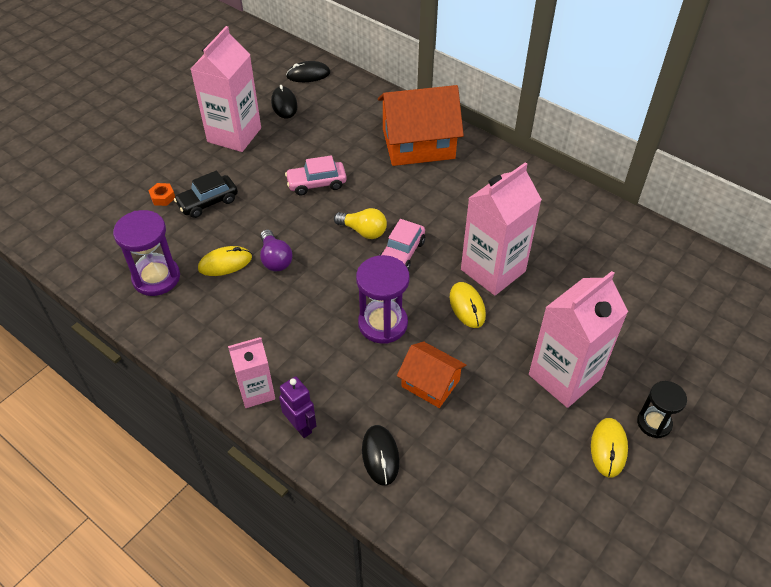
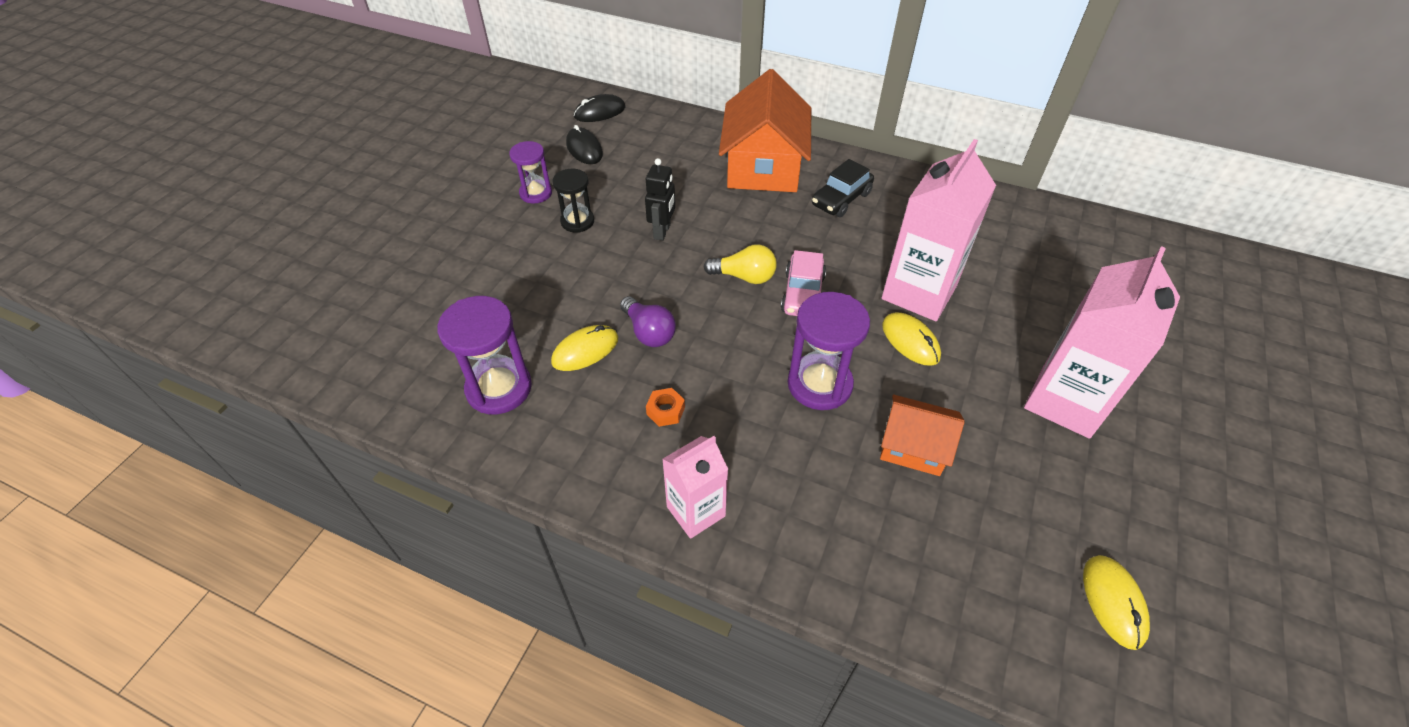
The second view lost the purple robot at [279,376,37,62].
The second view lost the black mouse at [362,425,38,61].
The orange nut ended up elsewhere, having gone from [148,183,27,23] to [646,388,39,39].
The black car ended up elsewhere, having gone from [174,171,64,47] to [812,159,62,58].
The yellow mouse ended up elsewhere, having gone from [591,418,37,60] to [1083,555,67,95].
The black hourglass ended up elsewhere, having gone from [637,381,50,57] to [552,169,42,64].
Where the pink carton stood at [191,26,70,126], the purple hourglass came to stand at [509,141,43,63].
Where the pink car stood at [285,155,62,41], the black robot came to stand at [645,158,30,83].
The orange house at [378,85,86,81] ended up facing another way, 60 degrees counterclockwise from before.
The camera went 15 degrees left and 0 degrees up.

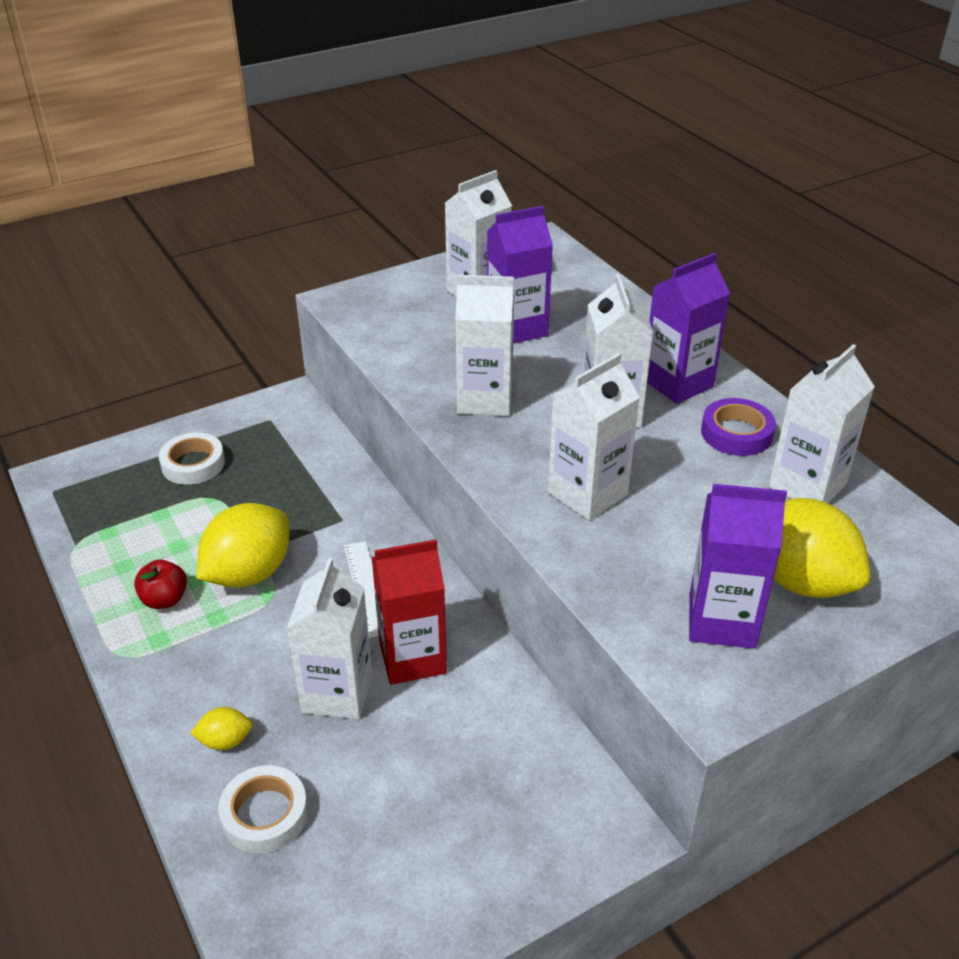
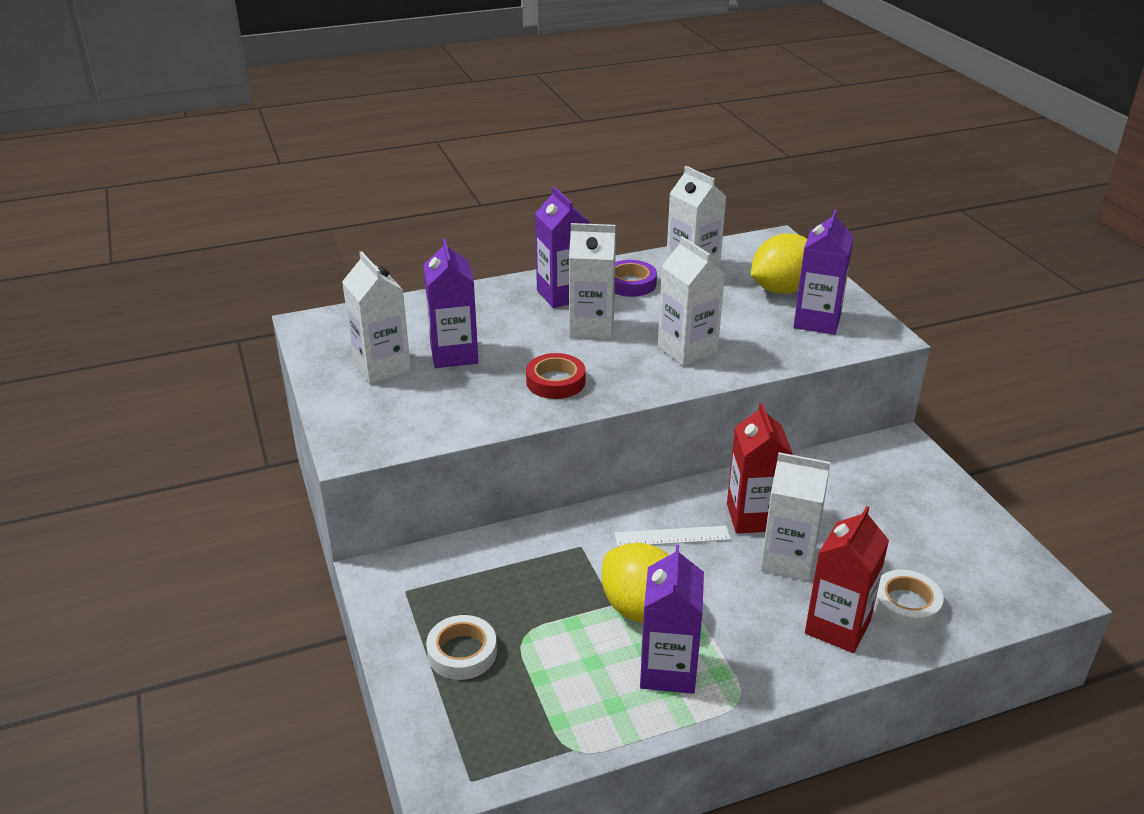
Where the red apple stood at [134,560,53,49], the purple carton came to stand at [640,545,64,149].
Where the yellow lemon stood at [191,707,61,43], the red carton came to stand at [805,506,84,147].
Where the white carton stood at [455,275,59,141], the red tape came to stand at [526,353,60,46].
The camera went 80 degrees left and 5 degrees down.

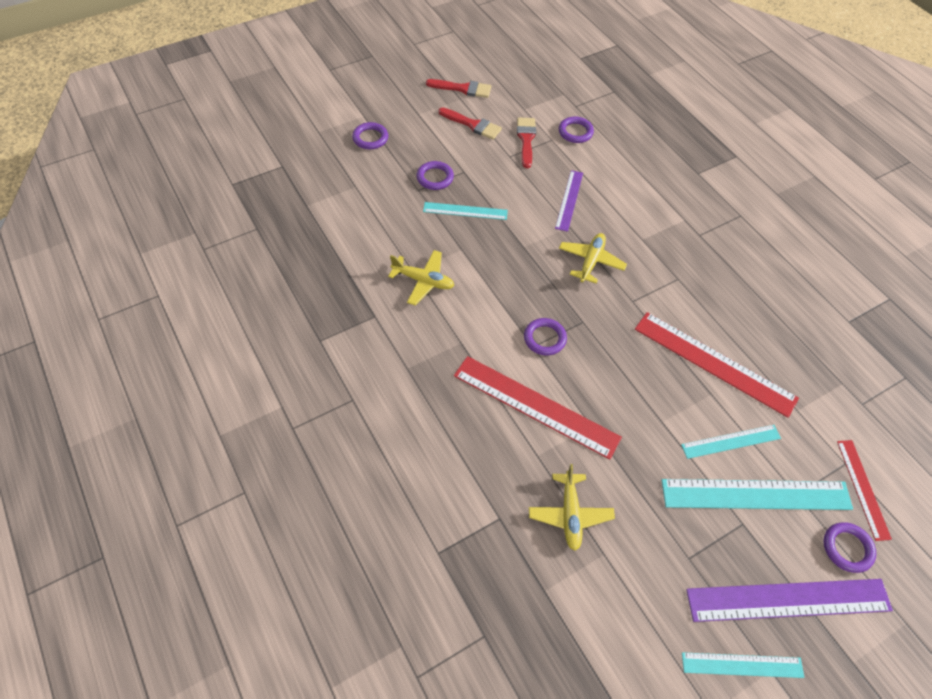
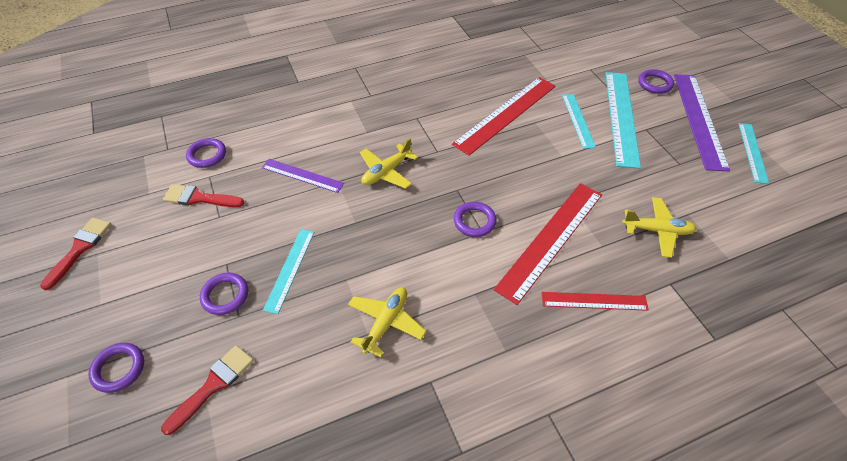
The red brush ended up elsewhere, having gone from [438,107,64,33] to [161,345,93,90].
The red ruler ended up elsewhere, having gone from [837,440,55,101] to [542,292,107,19].
The yellow plane at [559,233,68,51] ended up facing another way, 75 degrees counterclockwise from before.
The camera went 80 degrees left and 5 degrees down.

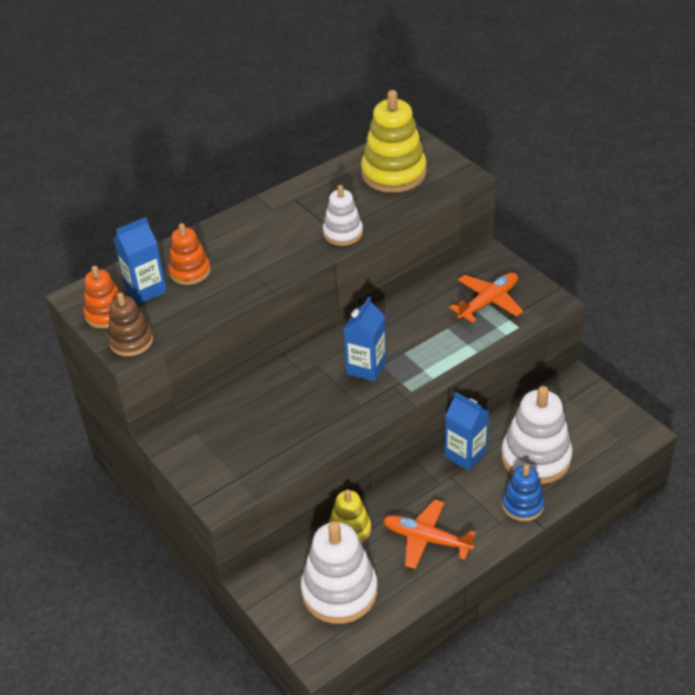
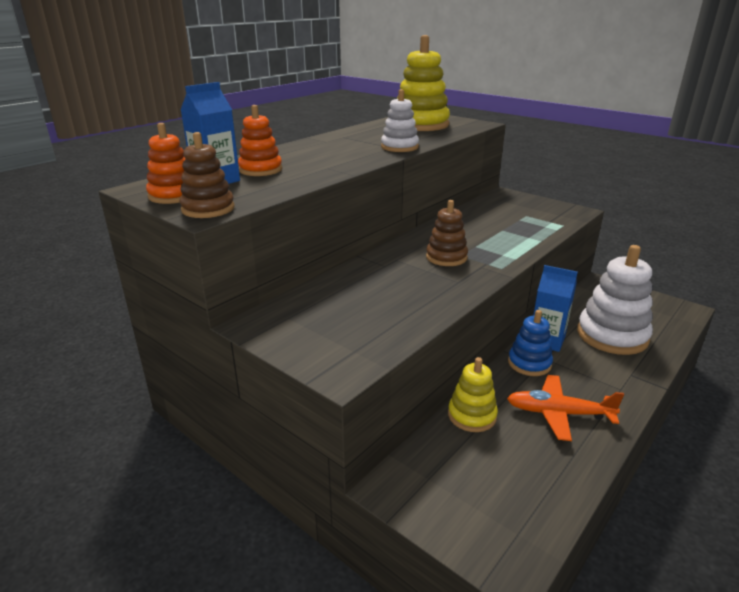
The second view lost the white stacking toy at [301,521,76,103].
The second view lost the orange plane at [449,273,74,50].
The blue stacking toy ended up elsewhere, having gone from [502,464,43,57] to [508,310,45,66].
Where the blue carton stood at [344,297,42,85], the brown stacking toy came to stand at [426,200,42,66].
The camera went 15 degrees left and 15 degrees down.

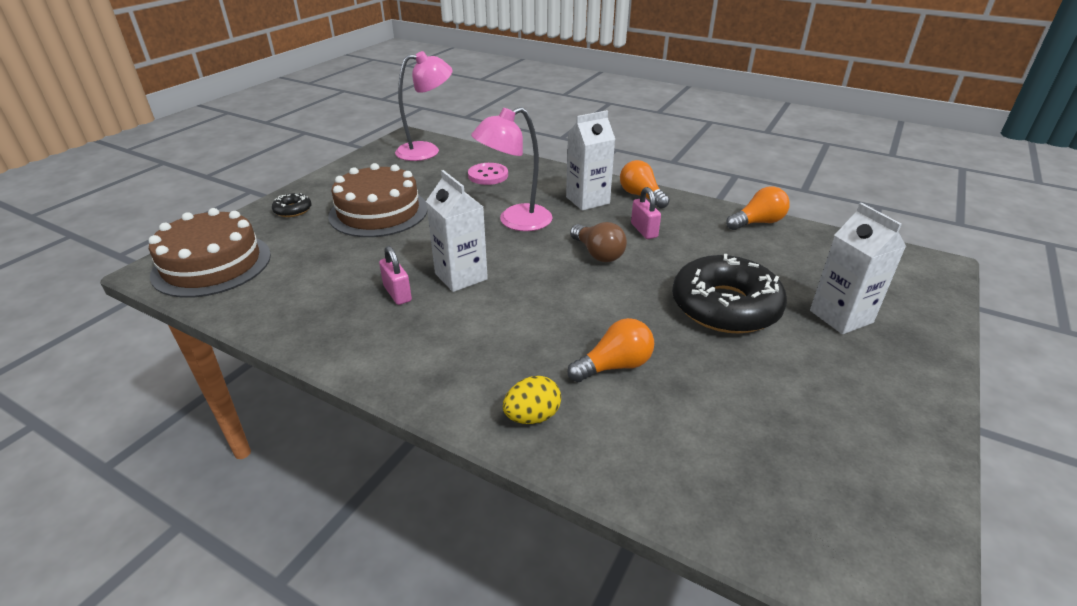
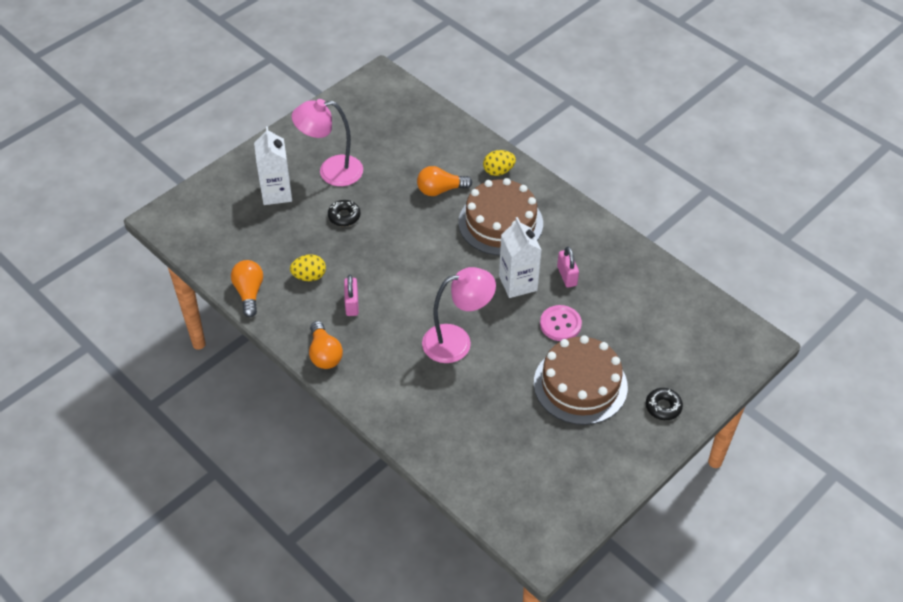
The second view lost the white carton at [566,110,49,101].
The second view lost the brown light bulb at [570,222,57,40].
The second view gained the yellow egg at [290,254,36,27].
The brown cake ended up elsewhere, having gone from [148,208,123,90] to [458,178,85,77].
The pink lamp ended up elsewhere, having gone from [395,51,58,110] to [292,99,71,87].
The pink button ended up elsewhere, having gone from [468,163,40,22] to [540,305,42,36].
The orange light bulb at [726,186,64,44] ended up facing another way, 90 degrees clockwise from before.
The size of the black donut at [672,254,115,79] changed by a factor of 0.43.
The camera went 165 degrees left and 15 degrees up.

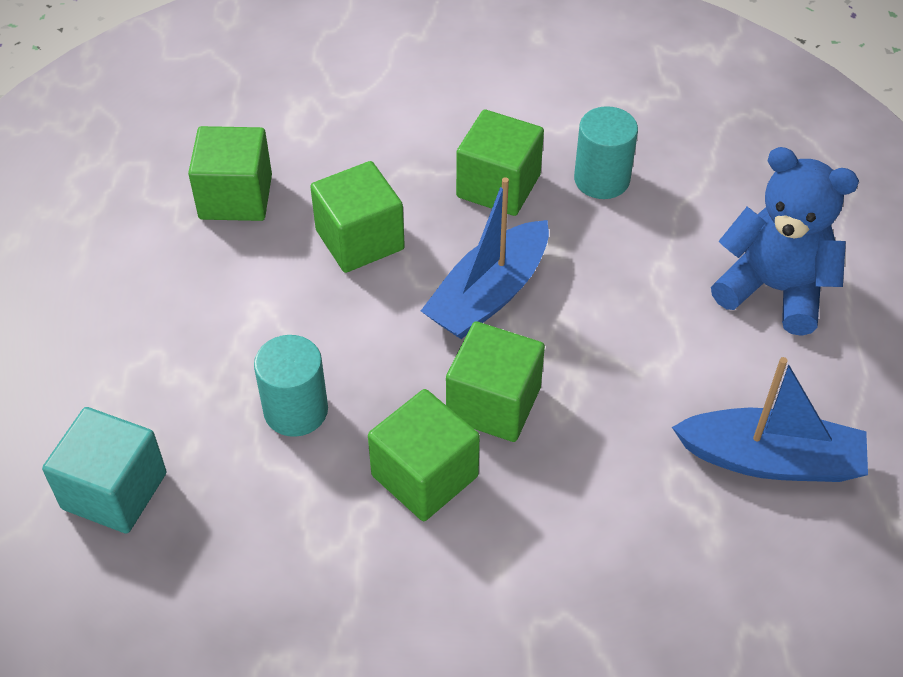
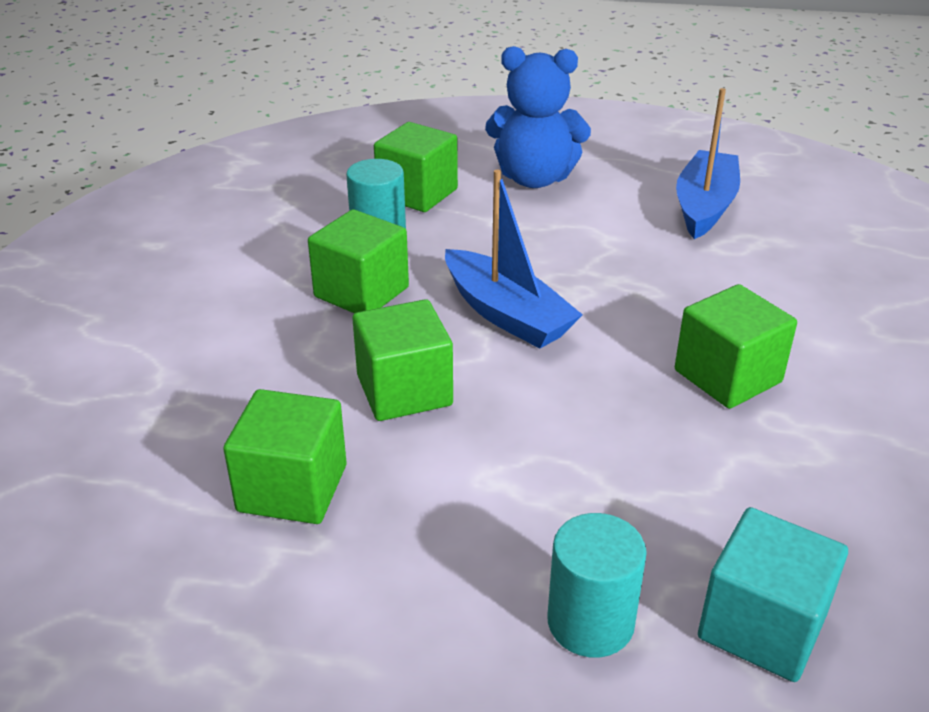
The turquoise cylinder ended up elsewhere, having gone from [254,335,74,102] to [547,513,100,145].
The green cube ended up elsewhere, having gone from [446,321,99,121] to [374,122,84,90].
The blue teddy bear at [711,147,148,189] ended up facing another way, 120 degrees counterclockwise from before.
The camera went 80 degrees left and 15 degrees down.

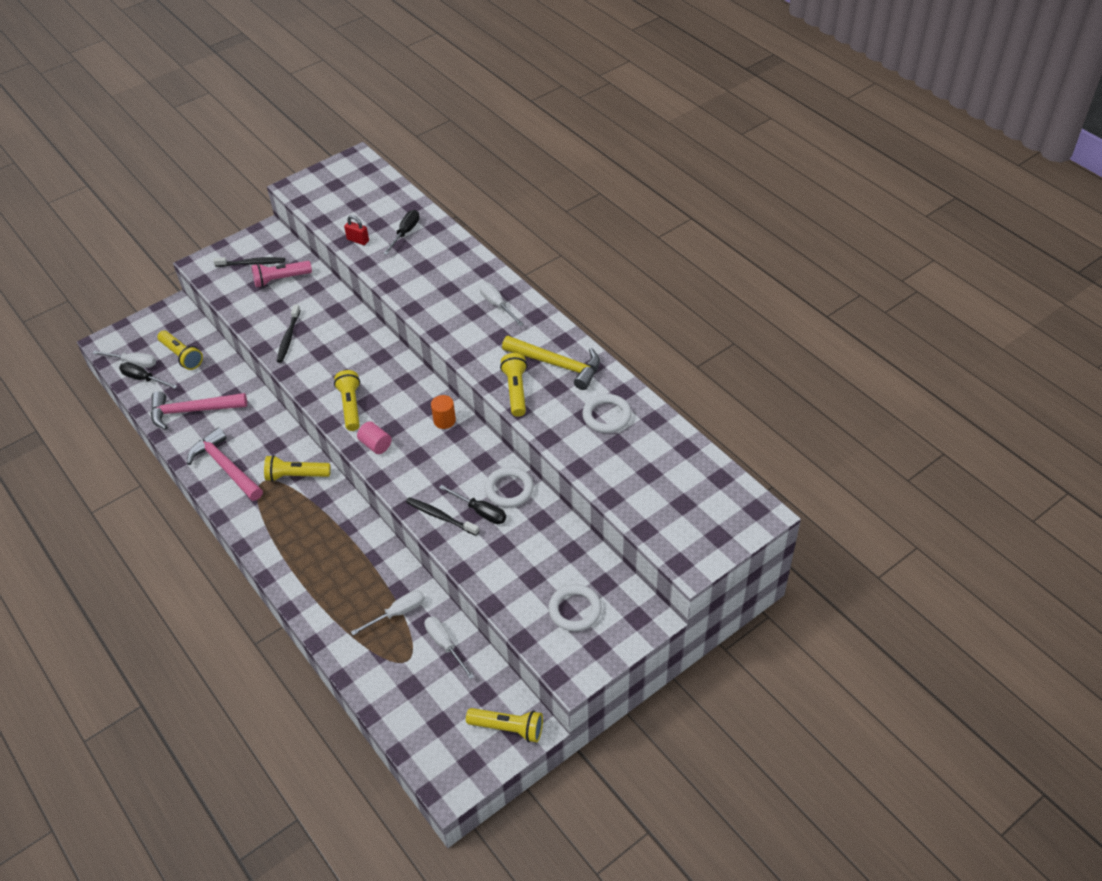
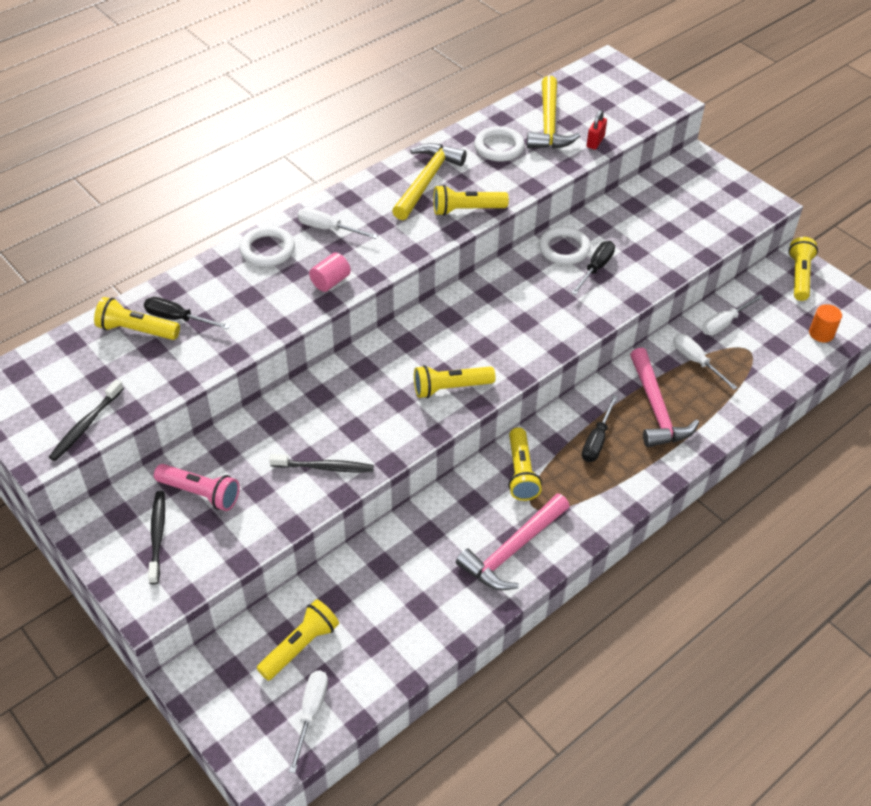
The second view gained the yellow flashlight at [94,297,86,43].
The second view gained the yellow hammer at [527,76,53,73].
The black screwdriver ended up elsewhere, having gone from [119,362,58,27] to [582,395,36,67].
The pink hammer ended up elsewhere, having gone from [151,391,96,39] to [630,348,69,99].
The red padlock ended up elsewhere, having gone from [344,215,25,30] to [586,110,21,40].
The pink cylinder ended up elsewhere, having gone from [357,421,35,33] to [309,252,42,40].
The black toothbrush ended up elsewhere, having gone from [406,497,73,39] to [49,379,75,82].
The orange cylinder ended up elsewhere, having gone from [431,395,25,34] to [809,304,33,38].
The white ring ended up elsewhere, having gone from [548,584,54,47] to [239,226,56,41].
The pink flashlight at [251,261,61,26] ended up facing another way, 45 degrees counterclockwise from before.
The white screwdriver at [480,282,44,44] ended up facing another way, 60 degrees clockwise from before.
The camera went 95 degrees left and 0 degrees up.

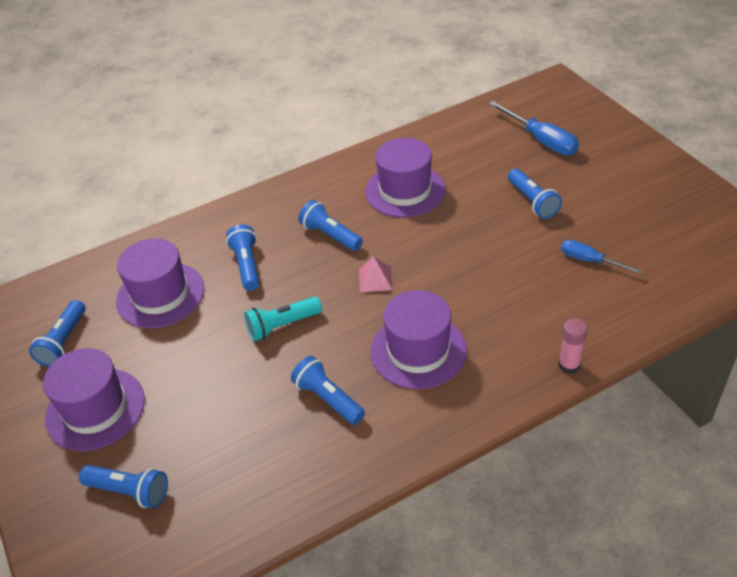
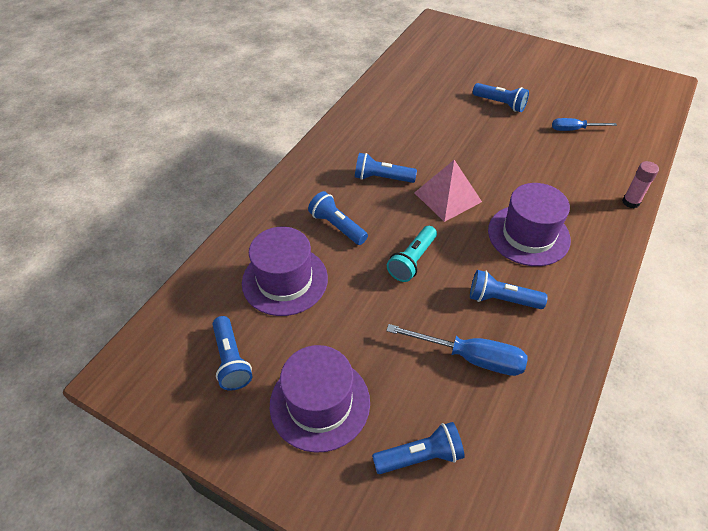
The second view lost the purple hat at [365,138,80,79].
The blue screwdriver ended up elsewhere, having gone from [489,101,90,54] to [386,324,142,52].
The size of the pink pyramid at [359,256,34,36] changed by a factor of 1.74.
The camera went 35 degrees left and 5 degrees up.

